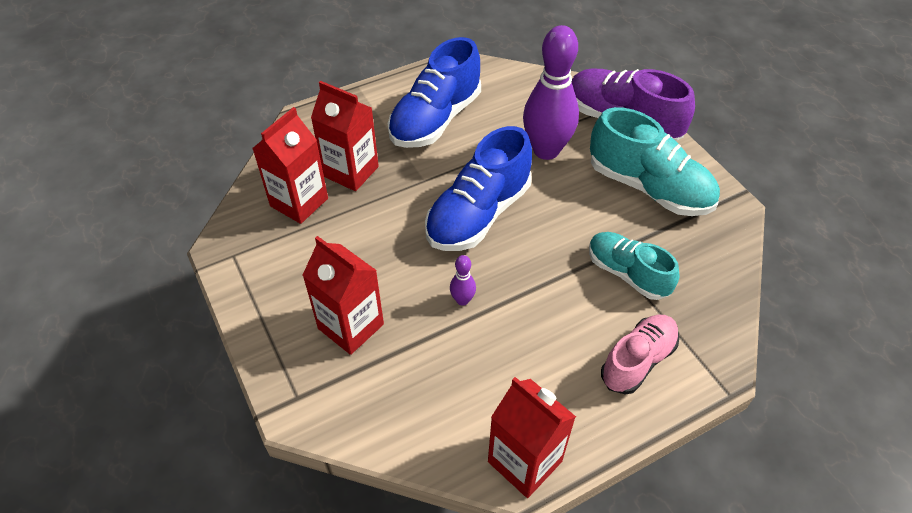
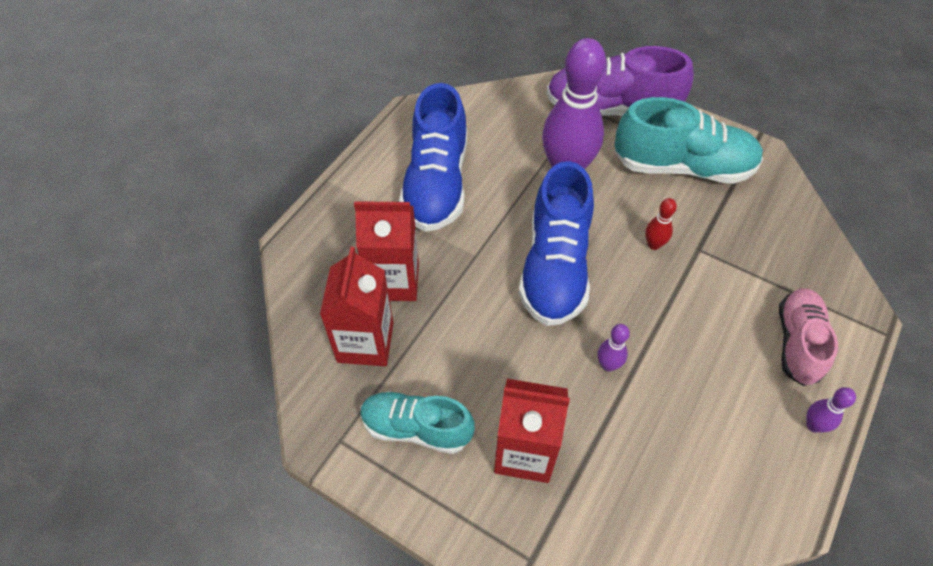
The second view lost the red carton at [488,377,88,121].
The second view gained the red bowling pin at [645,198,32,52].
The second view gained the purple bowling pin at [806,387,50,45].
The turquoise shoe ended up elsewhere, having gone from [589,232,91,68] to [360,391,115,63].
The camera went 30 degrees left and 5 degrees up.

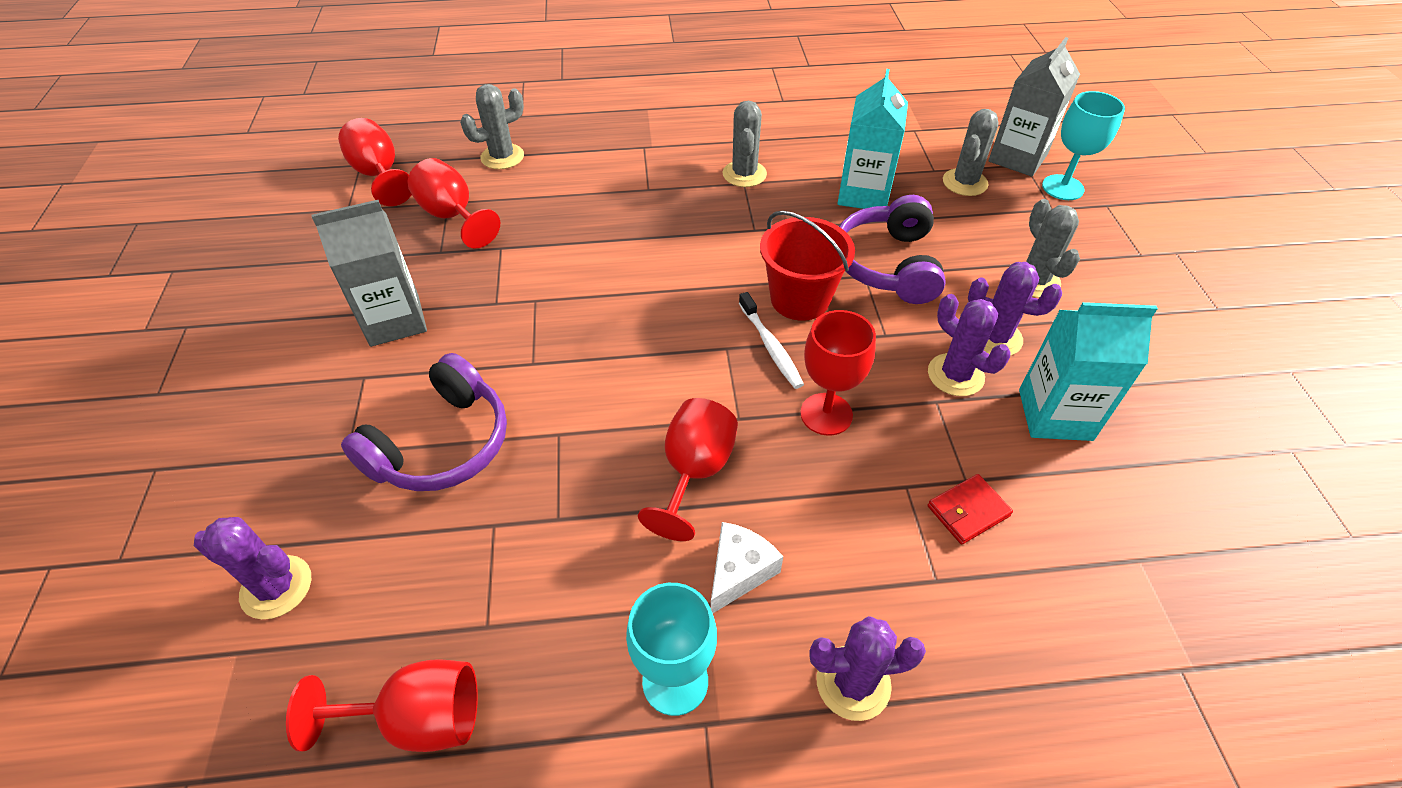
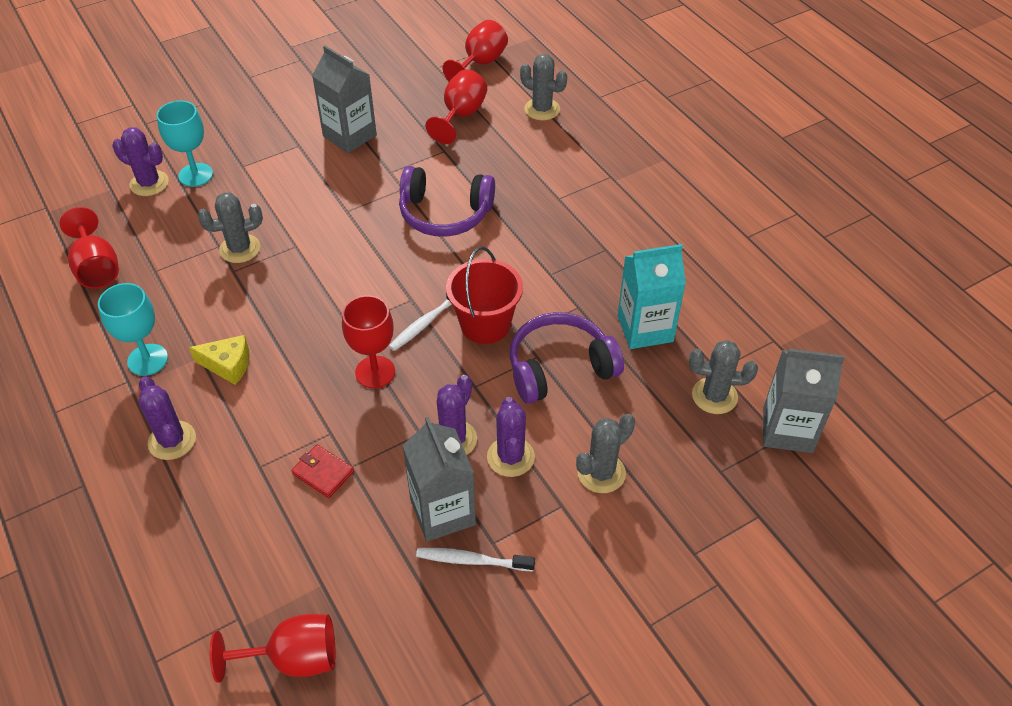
The second view gained the white toothbrush at [416,548,119,23].
The purple headphones ended up elsewhere, having gone from [341,353,166,138] to [399,166,96,71].
The red goblet ended up elsewhere, having gone from [638,398,100,143] to [210,614,125,69].
The grey cactus ended up elsewhere, having gone from [723,100,44,87] to [198,192,65,71].
The turquoise goblet ended up elsewhere, having gone from [1042,91,83,109] to [157,101,56,86].
What was the white cheese at [711,522,72,91] turned into the yellow cheese at [189,335,61,50].
What was the turquoise carton at [1019,302,139,139] turned into the grey carton at [402,417,74,125].
The purple cactus at [194,517,117,102] ended up facing another way, 60 degrees counterclockwise from before.
The camera went 65 degrees right and 0 degrees up.

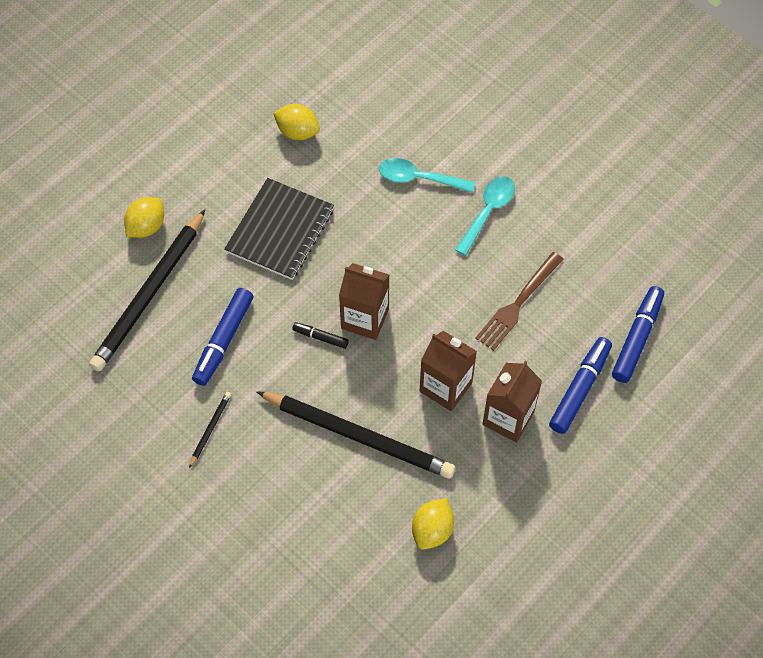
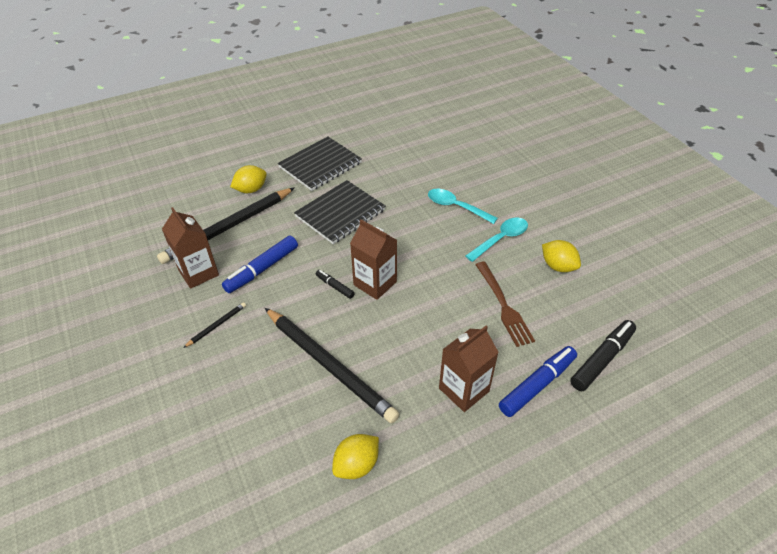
The second view gained the black notebook at [278,137,84,54].
The yellow lemon ended up elsewhere, having gone from [274,104,46,36] to [542,240,39,32].
The brown carton ended up elsewhere, having gone from [420,331,57,80] to [162,207,57,82].
What was the blue marker at [612,286,52,97] turned into the black marker at [570,320,66,71].
The brown fork at [475,252,89,99] ended up facing another way, 75 degrees counterclockwise from before.
The camera went 20 degrees right and 15 degrees down.

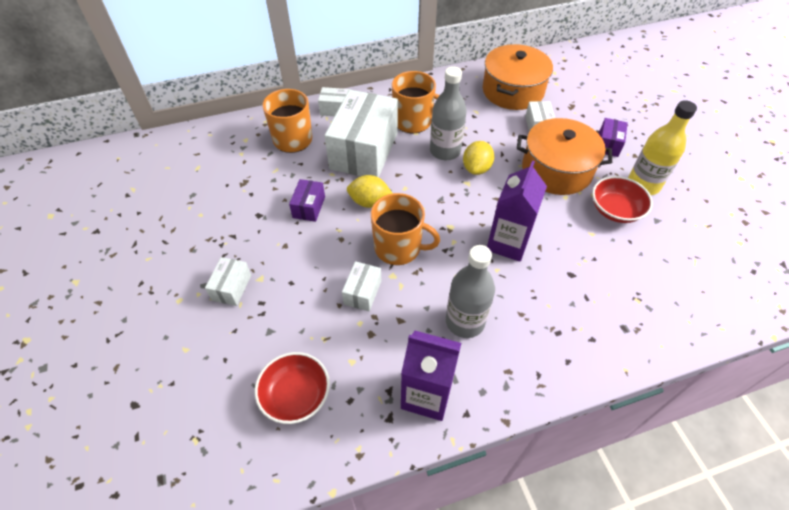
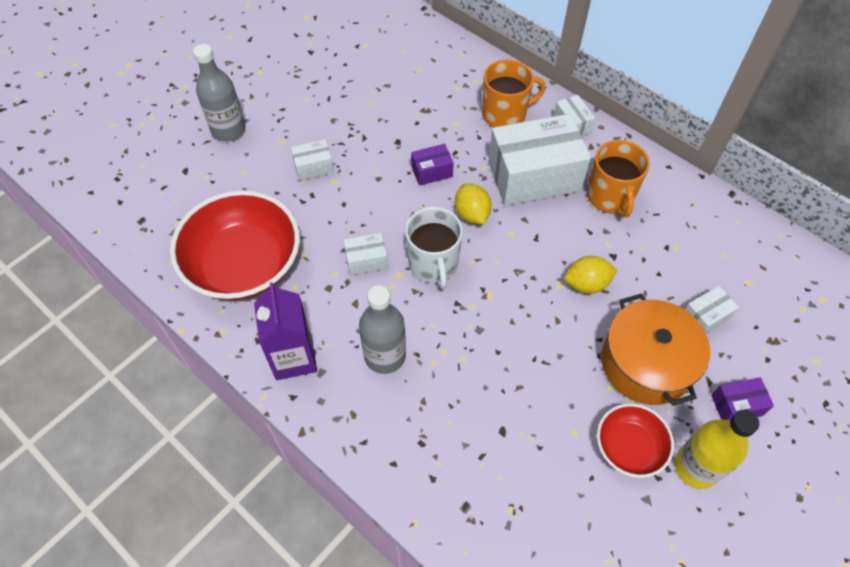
The second view lost the orange pot at [483,44,70,66].
The second view lost the purple carton at [487,160,60,102].
The grey bottle ended up elsewhere, having gone from [430,66,37,94] to [193,44,53,97].
What was the orange mug at [371,193,69,72] turned into the white mug at [405,207,58,82].
The size of the red bowl at [255,352,75,72] changed by a factor of 1.89.
The camera went 60 degrees right and 5 degrees up.

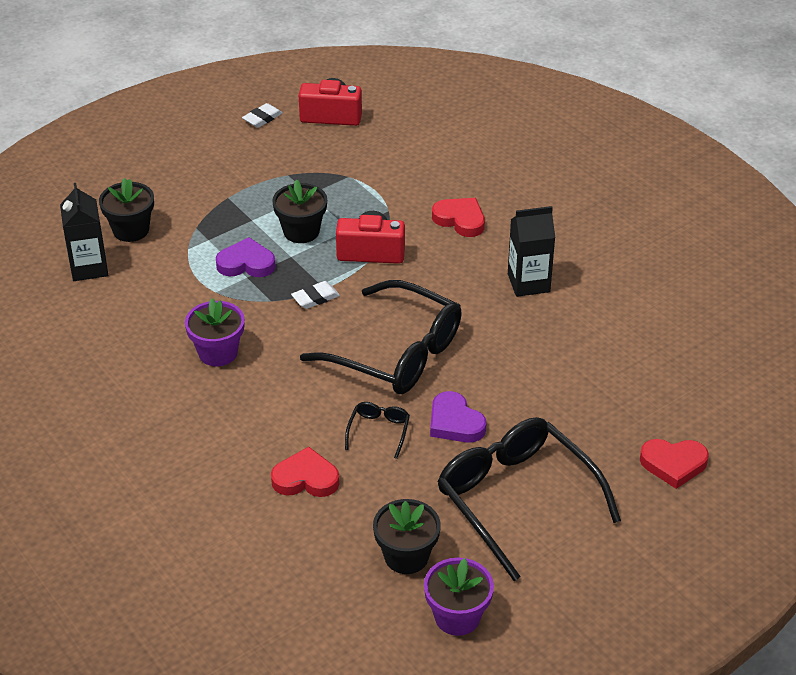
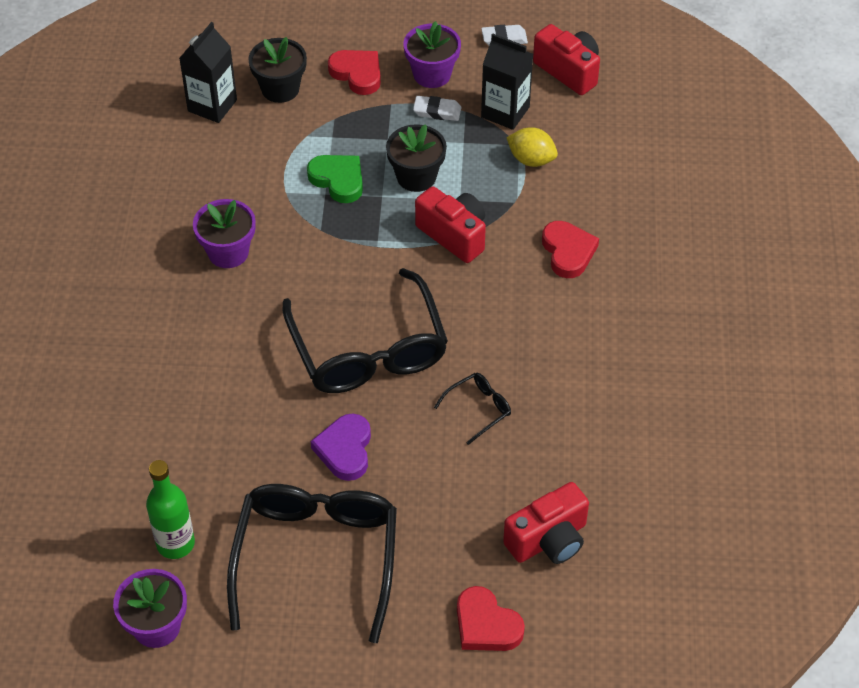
The second view gained the purple flower pot at [403,21,58,67].
The second view gained the red camera at [503,482,86,82].
The second view gained the yellow lemon at [506,127,52,40].
The red heart ended up elsewhere, having gone from [271,447,68,50] to [328,50,53,45].
The white eraser ended up elsewhere, having gone from [291,281,49,28] to [413,96,48,25].
The black glasses ended up elsewhere, having gone from [345,402,65,57] to [434,373,77,72].
The black carton ended up elsewhere, having gone from [508,206,47,91] to [481,33,52,97].
Where the black flower pot stood at [373,499,68,75], the green bottle came to stand at [146,460,49,99].
What was the purple heart at [216,237,60,40] turned into the green heart at [307,155,56,48].
The camera went 40 degrees right and 10 degrees up.

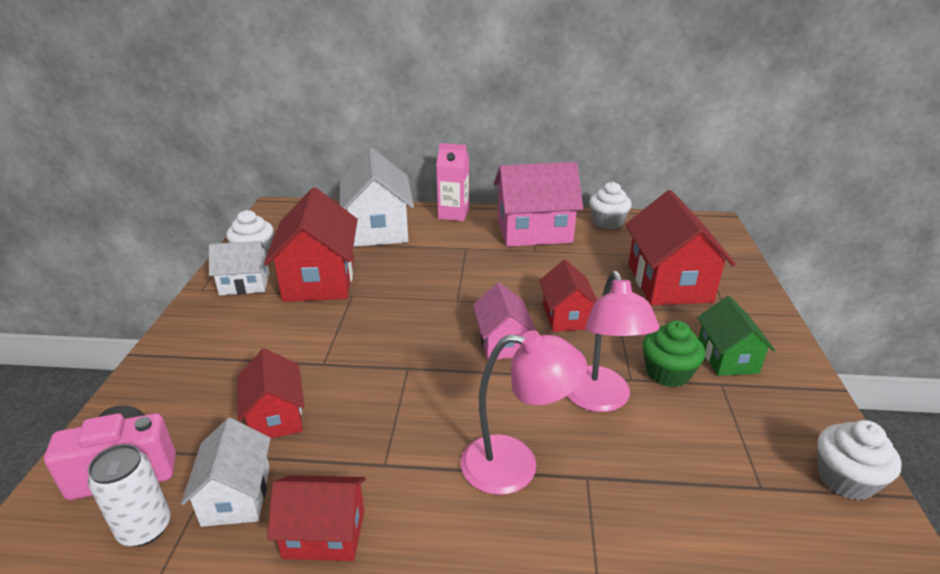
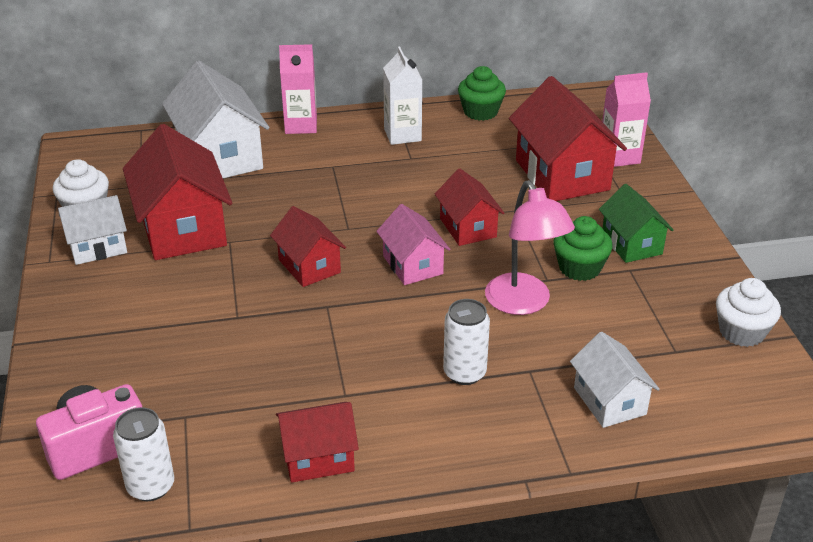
The second view gained the pink carton at [602,72,49,95].
The white house ended up elsewhere, having gone from [181,418,90,109] to [570,332,90,96].
The red house ended up elsewhere, having gone from [238,348,66,90] to [270,206,76,81].
Where the pink lamp stood at [460,330,127,165], the white can came to stand at [443,299,47,86].
Where the pink house stood at [494,162,89,85], the white carton came to stand at [383,47,39,98].
What was the white cupcake at [589,182,43,47] turned into the green cupcake at [458,66,48,55].
The camera went 15 degrees left and 5 degrees up.

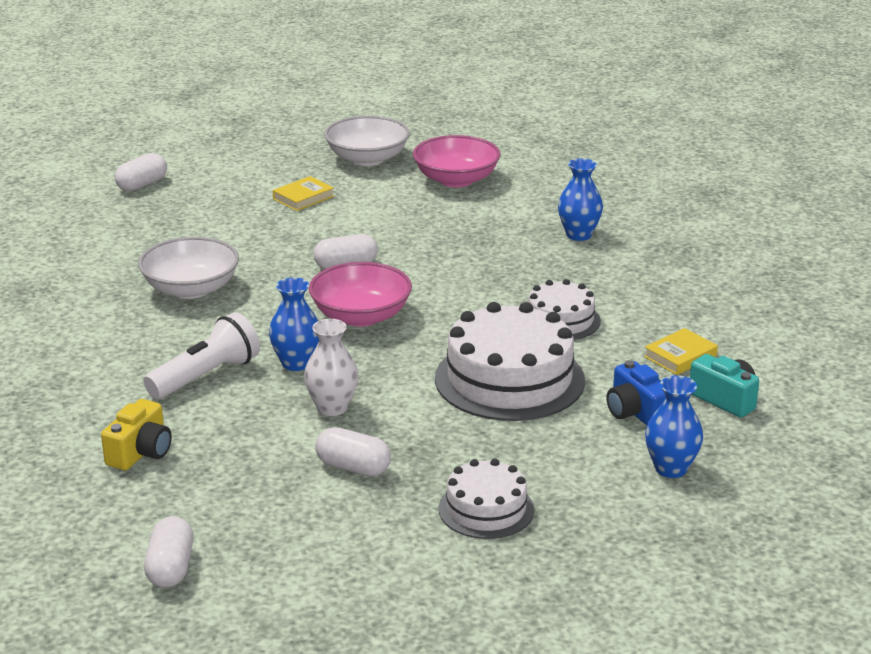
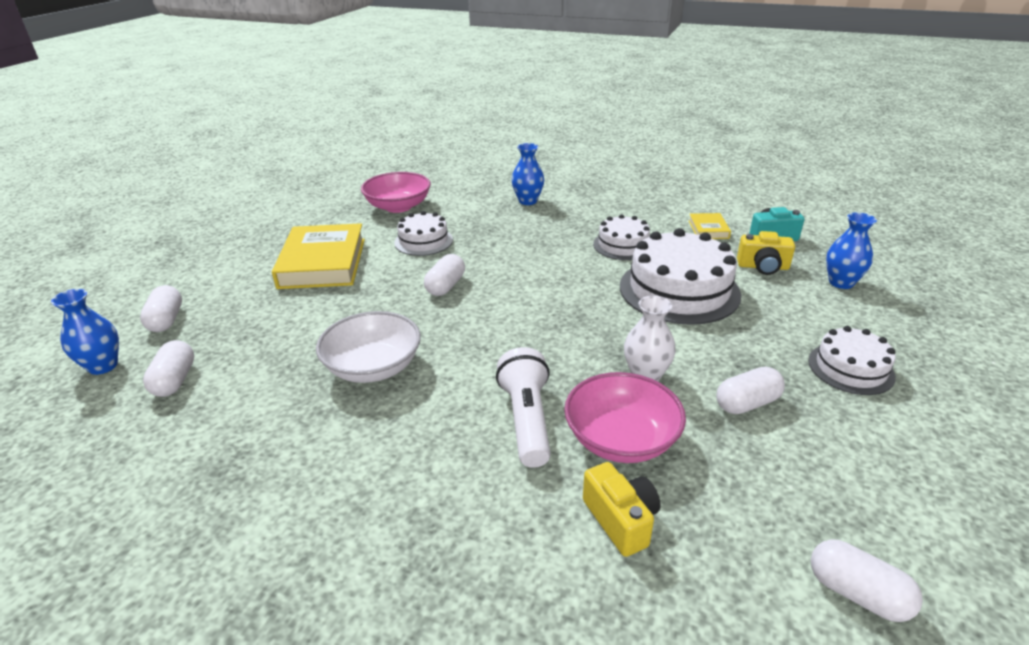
The second view lost the white bowl at [324,116,86,50].
The second view gained the white capsule at [143,340,51,57].
The second view gained the white cake at [394,211,59,45].
The blue vase ended up elsewhere, having gone from [269,277,50,94] to [51,289,68,86].
The pink bowl ended up elsewhere, having gone from [309,262,103,65] to [564,372,122,91].
What was the blue camera at [606,360,60,65] turned into the yellow camera at [737,231,58,44].
The size of the yellow book at [273,176,61,35] changed by a factor of 2.14.
The camera went 50 degrees left and 5 degrees up.

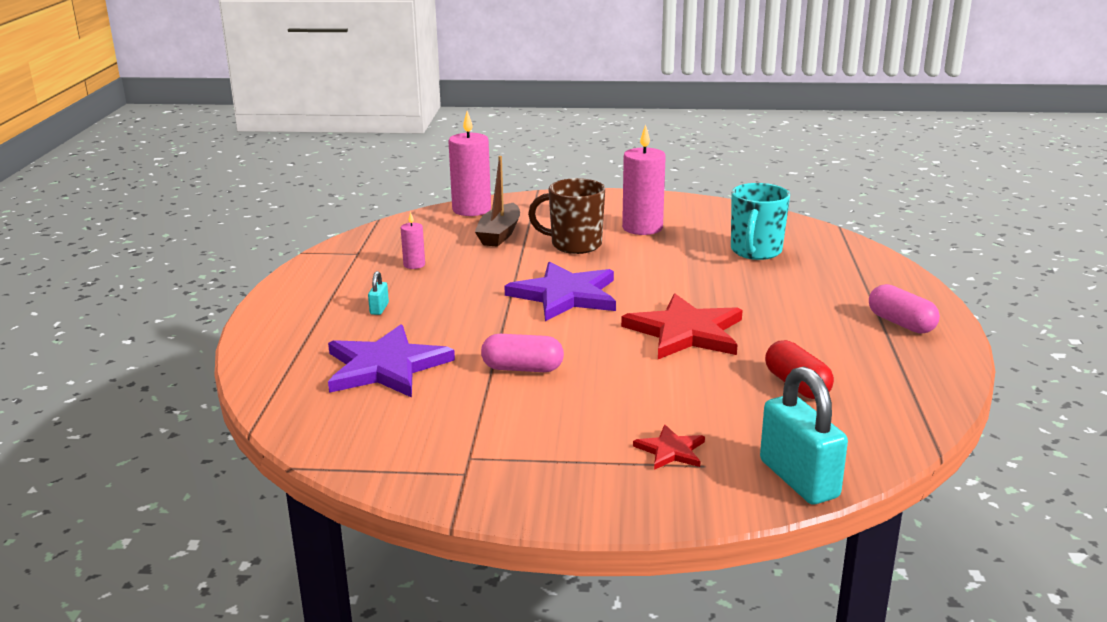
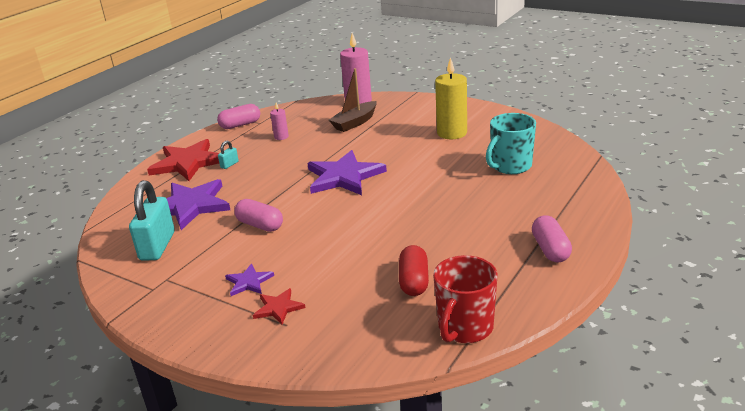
The second view lost the brown mug at [528,178,77,76].
The second view gained the pink capsule at [217,104,43,25].
The second view gained the purple star at [225,264,49,32].
The second view gained the red mug at [433,255,65,88].
The red star ended up elsewhere, having gone from [621,294,122,65] to [147,139,72,42].
The turquoise padlock ended up elsewhere, having gone from [760,366,88,138] to [129,180,46,81].
What was the pink candle at [622,124,44,111] turned into the yellow candle at [435,57,32,82].
The camera went 30 degrees right and 5 degrees up.

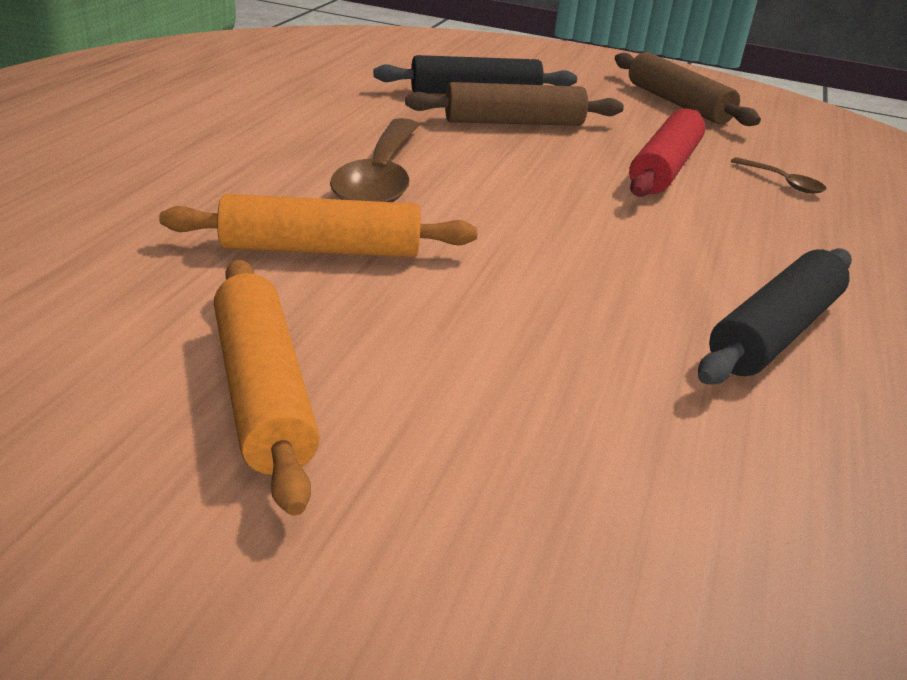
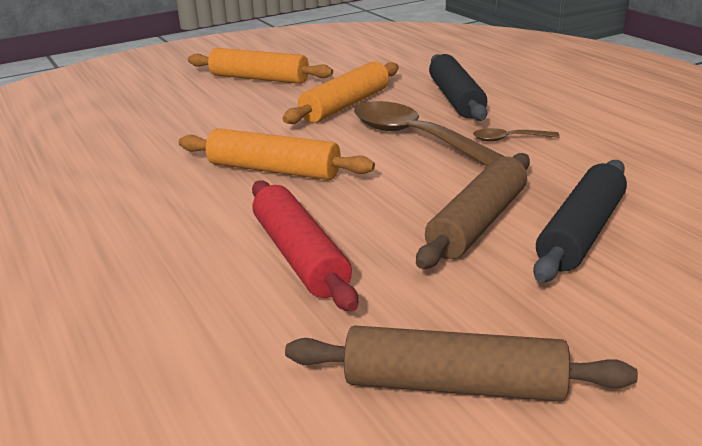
The second view gained the orange rolling pin at [179,128,196,52].
The black rolling pin ended up elsewhere, having gone from [698,248,154,137] to [429,54,58,67].
The brown spoon ended up elsewhere, having gone from [731,157,95,37] to [473,128,87,14].
The camera went 135 degrees right and 5 degrees down.

